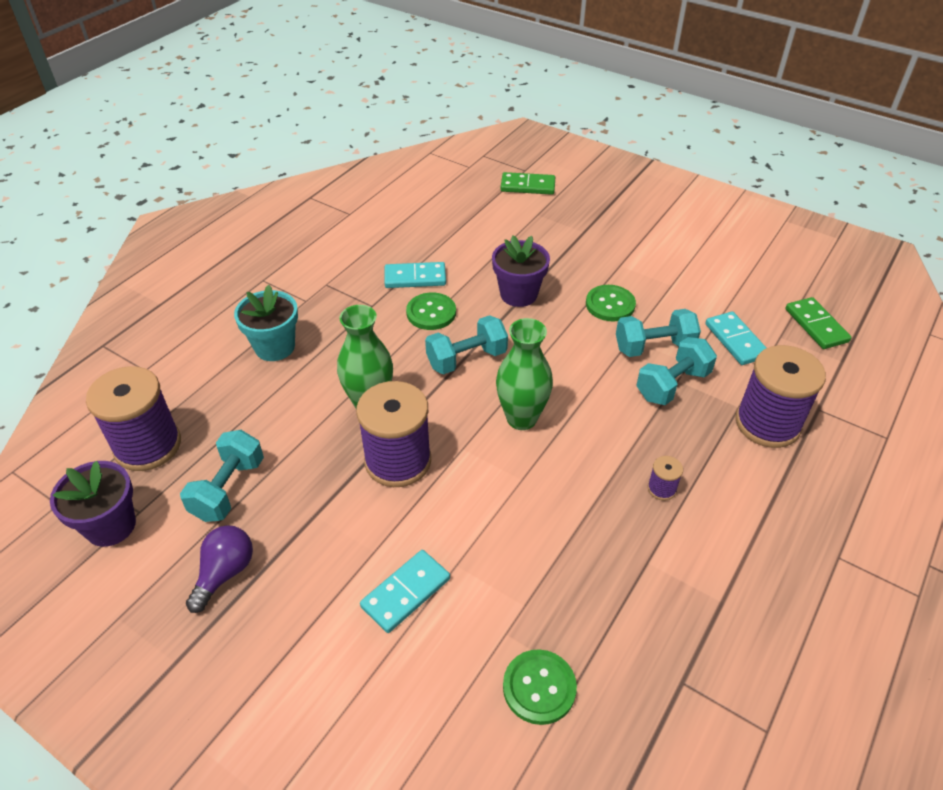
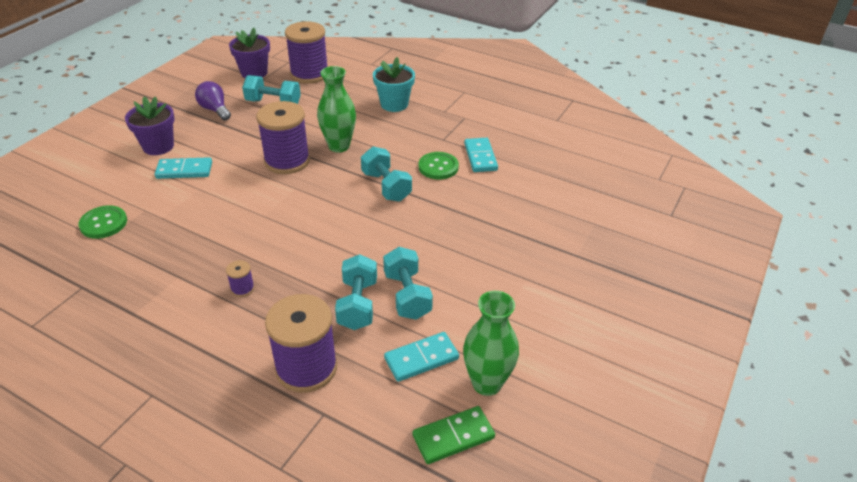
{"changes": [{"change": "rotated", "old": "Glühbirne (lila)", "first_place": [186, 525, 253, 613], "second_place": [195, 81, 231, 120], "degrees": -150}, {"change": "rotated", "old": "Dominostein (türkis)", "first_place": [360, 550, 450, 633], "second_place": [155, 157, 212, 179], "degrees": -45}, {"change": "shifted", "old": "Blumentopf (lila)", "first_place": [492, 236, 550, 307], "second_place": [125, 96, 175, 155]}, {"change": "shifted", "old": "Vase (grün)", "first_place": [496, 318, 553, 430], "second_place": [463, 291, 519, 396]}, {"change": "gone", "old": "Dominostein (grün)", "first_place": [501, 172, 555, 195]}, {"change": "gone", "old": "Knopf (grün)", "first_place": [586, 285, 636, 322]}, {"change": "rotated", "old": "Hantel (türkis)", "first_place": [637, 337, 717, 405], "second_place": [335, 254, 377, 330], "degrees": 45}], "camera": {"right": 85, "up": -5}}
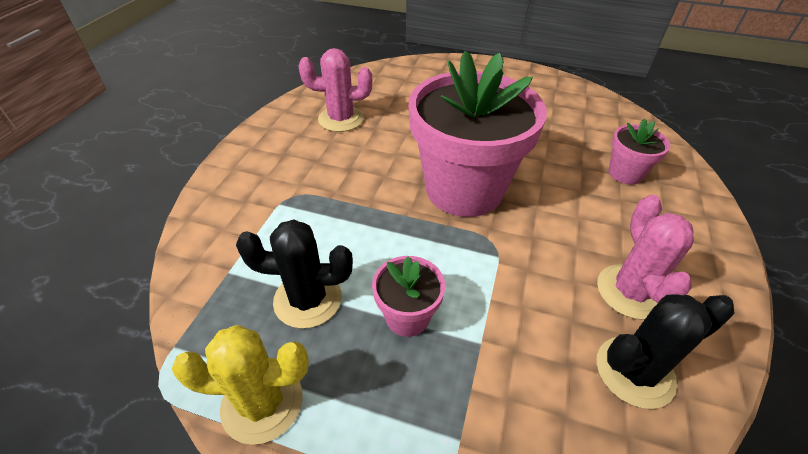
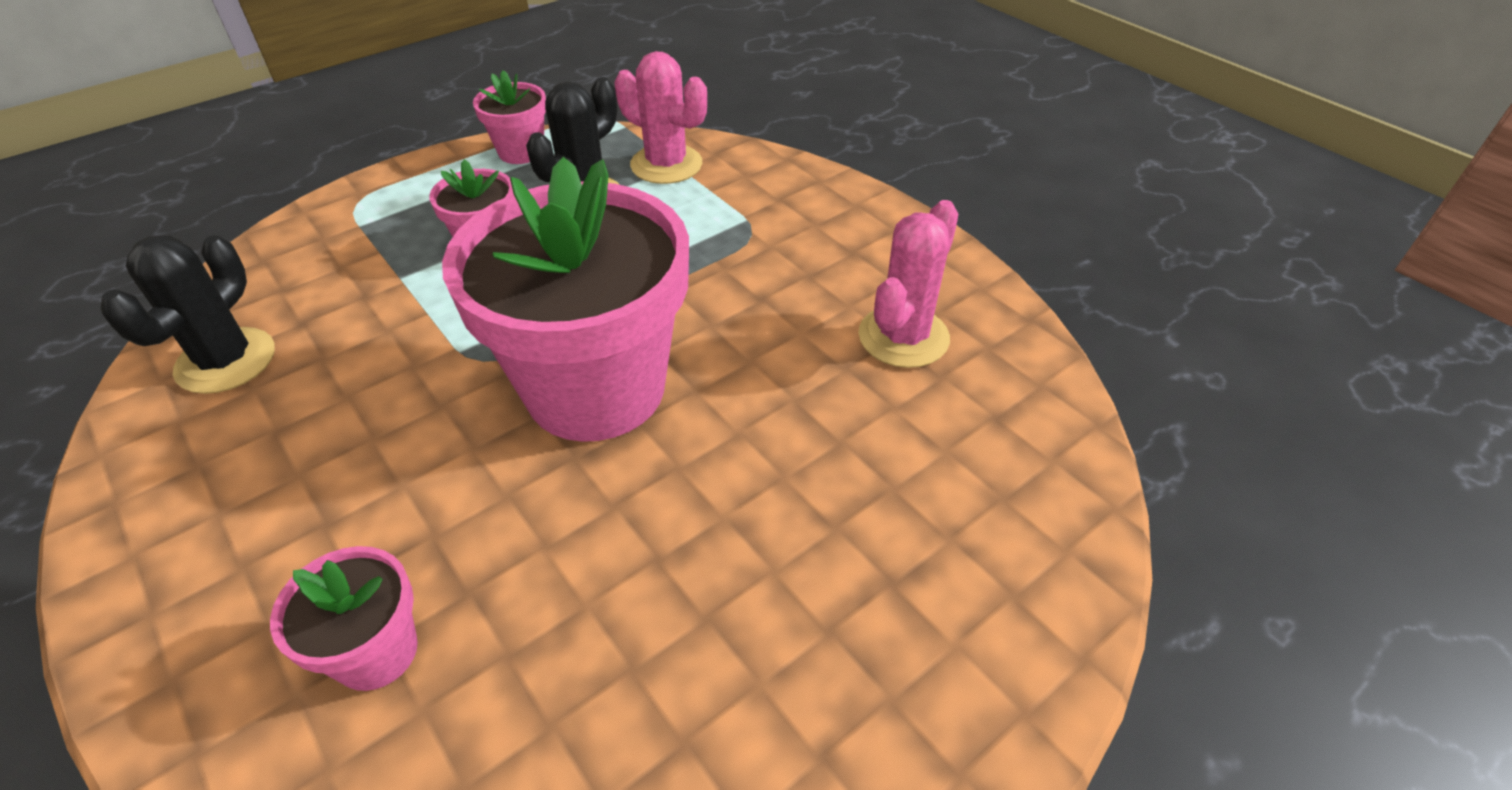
{"changes": [{"change": "swapped", "old": "Kaktus (gelb)", "new": "Blumentopf (rosa)", "first_place": [172, 325, 309, 445], "second_place": [473, 70, 546, 164]}, {"change": "shifted", "old": "Kaktus (rosa)", "first_place": [597, 195, 694, 320], "second_place": [615, 51, 707, 184]}], "camera": {"right": 125, "up": 0}}
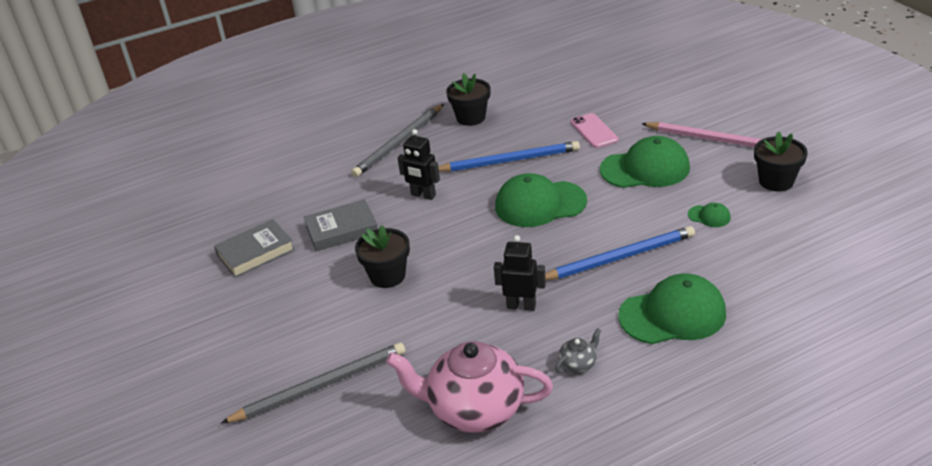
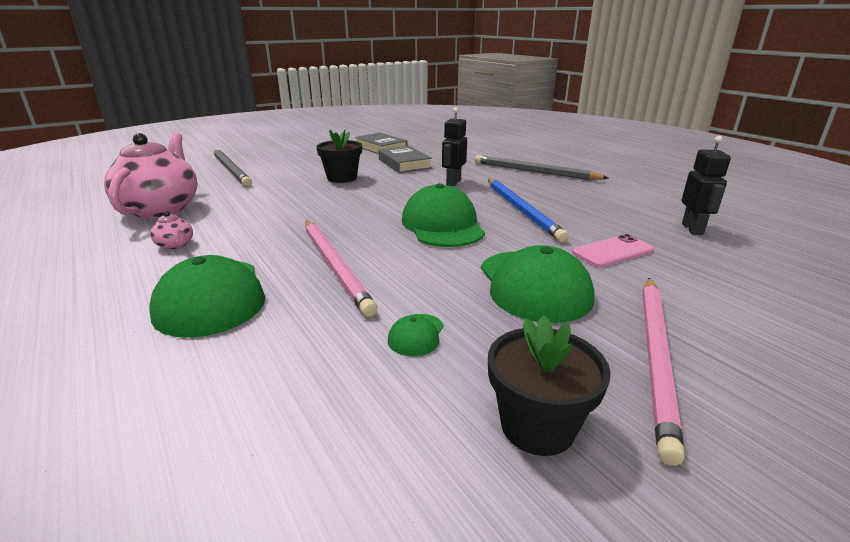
{"changes": [{"change": "gone", "old": "Blumentopf (schwarz)", "first_place": [446, 73, 491, 126]}, {"change": "shifted", "old": "Roboter (schwarz)", "first_place": [494, 235, 546, 311], "second_place": [682, 136, 731, 235]}, {"change": "repainted", "old": "Bleistift (blau)", "new": "Bleistift (rosa)", "first_place": [545, 226, 695, 280], "second_place": [305, 221, 377, 317]}, {"change": "repainted", "old": "Teekanne (grau)", "new": "Teekanne (rosa)", "first_place": [555, 328, 602, 373], "second_place": [150, 211, 193, 250]}], "camera": {"right": 80, "up": -10}}
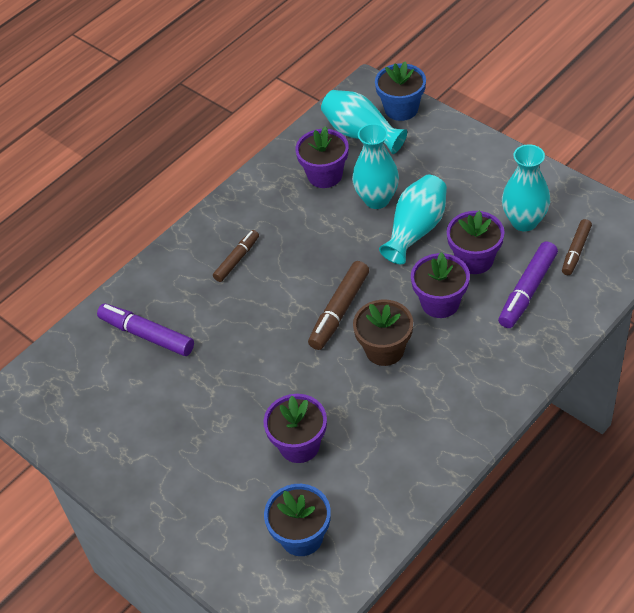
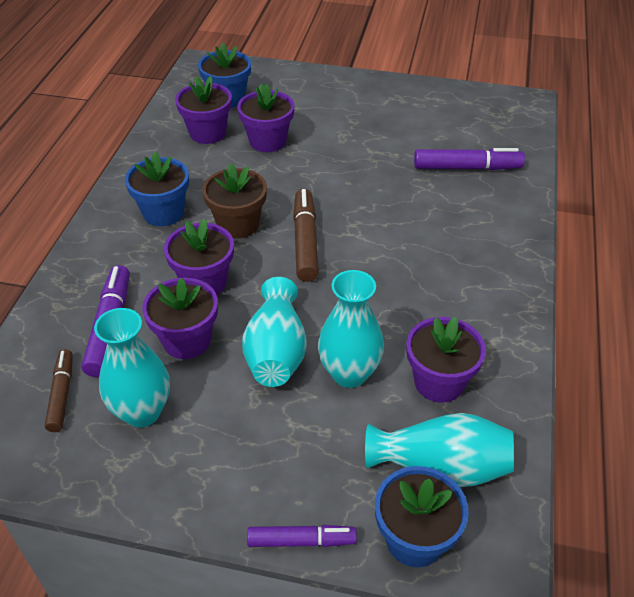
{"changes": [{"change": "gone", "old": "Filzstift (braun)", "first_place": [213, 230, 259, 282]}, {"change": "new", "new": "Blumentopf (blau)", "second_place": [125, 151, 189, 226]}, {"change": "new", "new": "Blumentopf (lila)", "second_place": [175, 76, 232, 144]}, {"change": "new", "new": "Filzstift (lila)", "second_place": [247, 525, 357, 547]}], "camera": {"right": 145, "up": -5}}
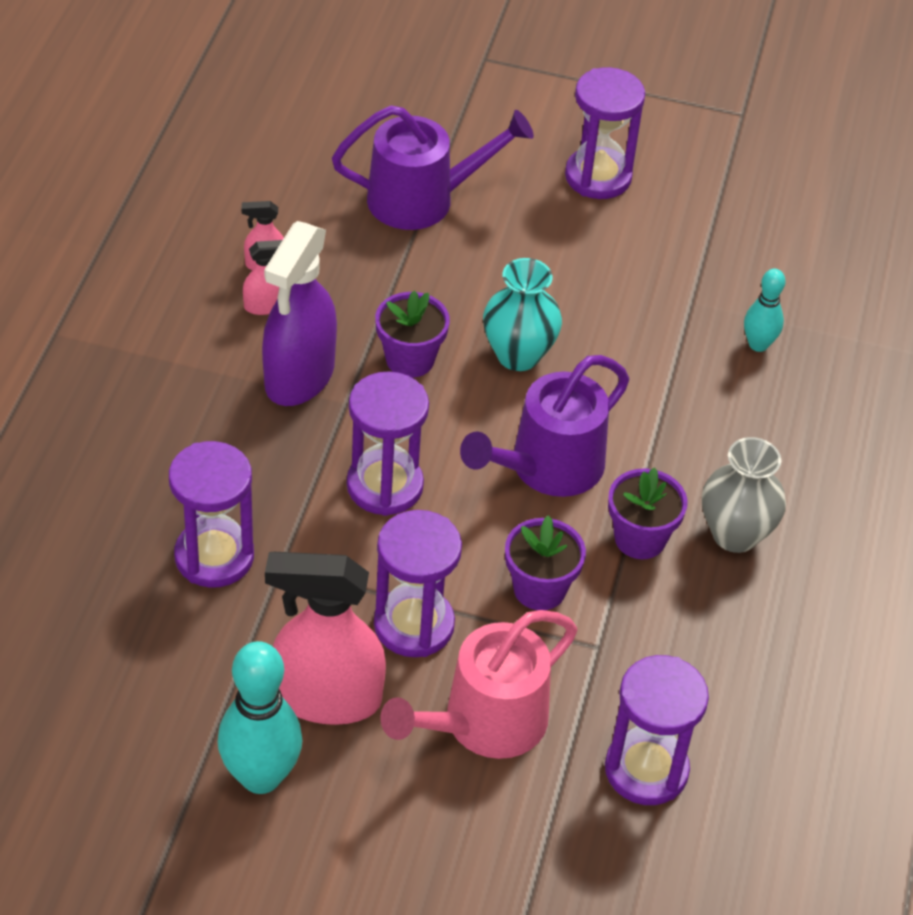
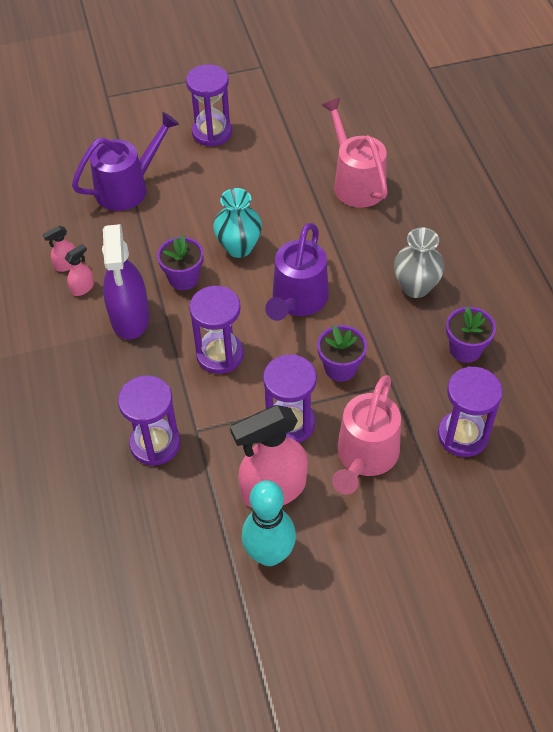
{"changes": [{"change": "shifted", "old": "Blumentopf (lila)", "first_place": [608, 467, 688, 559], "second_place": [446, 307, 496, 363]}, {"change": "swapped", "old": "Bowlingkegel (türkis)", "new": "Gießkanne (rosa)", "first_place": [744, 269, 786, 352], "second_place": [322, 98, 388, 208]}], "camera": {"right": -25, "up": 5}}
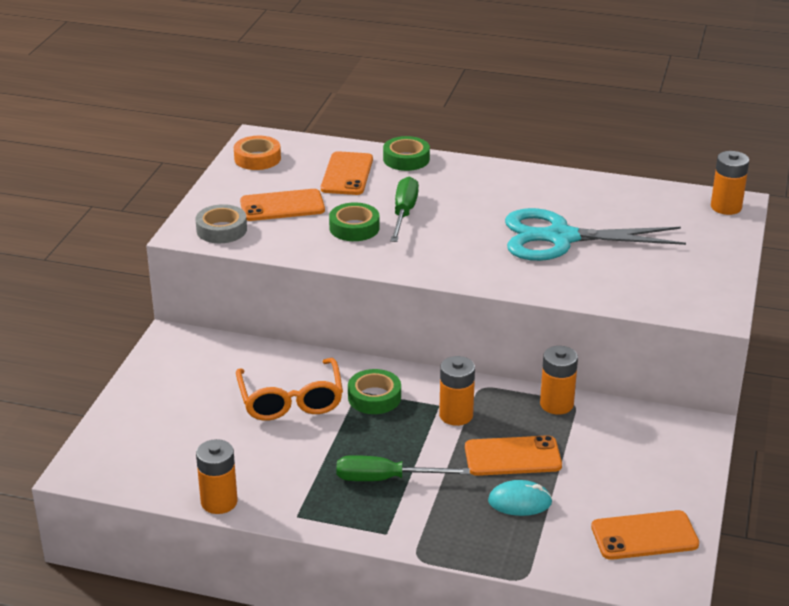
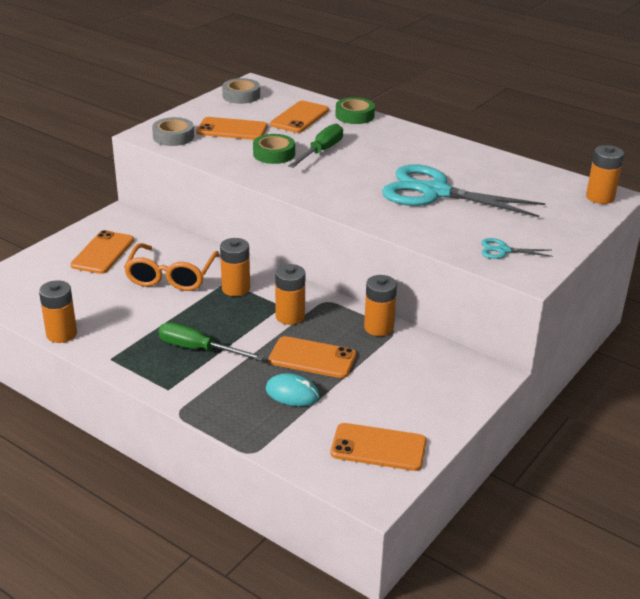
{"changes": [{"change": "repainted", "old": "Klebeband (orange)", "new": "Klebeband (grau)", "first_place": [234, 136, 281, 170], "second_place": [222, 78, 260, 104]}, {"change": "swapped", "old": "Klebeband (grün)", "new": "Batterie (orange)", "first_place": [348, 369, 401, 414], "second_place": [220, 238, 250, 296]}, {"change": "new", "new": "Handy (orange)", "second_place": [70, 230, 134, 274]}, {"change": "new", "new": "Schere (türkis)", "second_place": [481, 238, 553, 259]}], "camera": {"right": 20, "up": 0}}
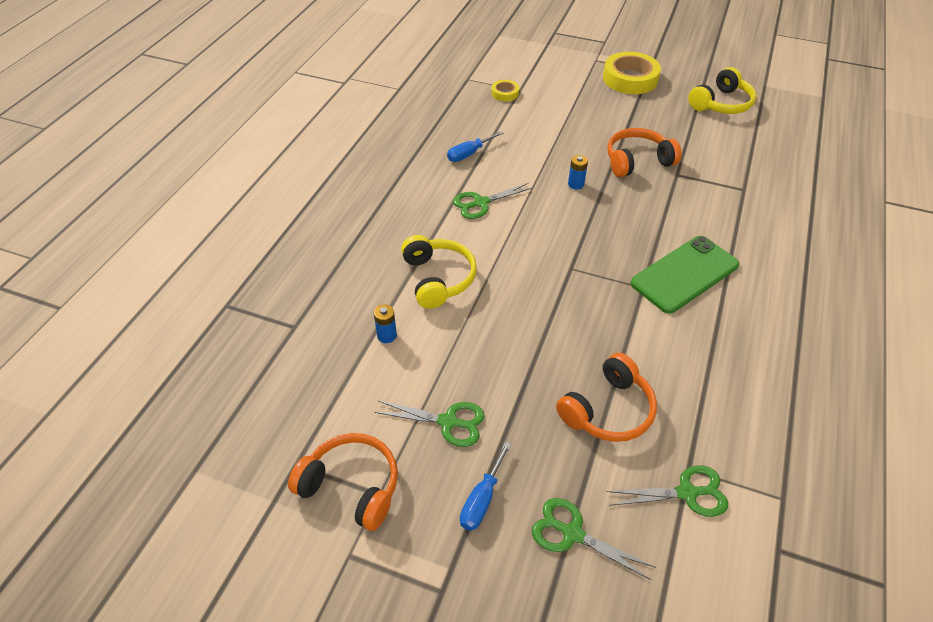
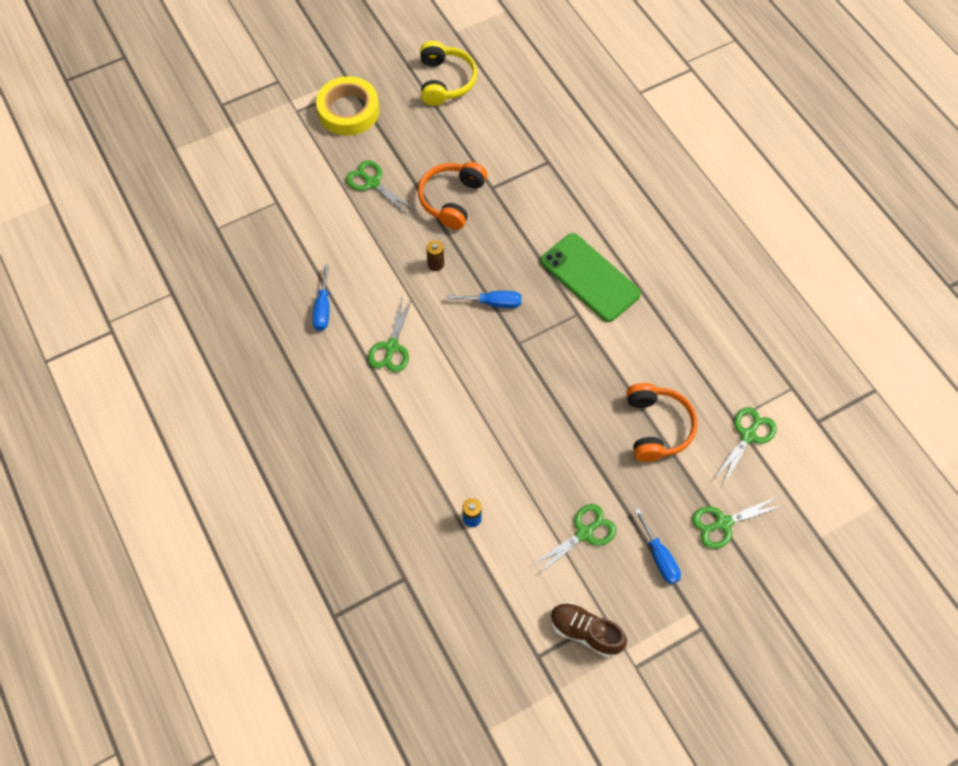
{"changes": [{"change": "swapped", "old": "Kopfhörer (orange)", "new": "Schuh (braun)", "first_place": [288, 433, 398, 531], "second_place": [550, 603, 627, 657]}, {"change": "gone", "old": "Kopfhörer (gelb)", "first_place": [401, 235, 477, 309]}, {"change": "gone", "old": "Klebeband (gelb)", "first_place": [491, 80, 519, 101]}, {"change": "repainted", "old": "Batterie (blau)", "new": "Batterie (braun)", "first_place": [568, 155, 588, 190], "second_place": [426, 240, 444, 271]}, {"change": "rotated", "old": "Handy (grün)", "first_place": [631, 236, 739, 314], "second_place": [541, 233, 641, 322], "degrees": -45}, {"change": "new", "new": "Schere (grün)", "second_place": [346, 160, 415, 216]}, {"change": "new", "new": "Schraubenzieher (blau)", "second_place": [447, 291, 521, 308]}], "camera": {"right": -50, "up": 15}}
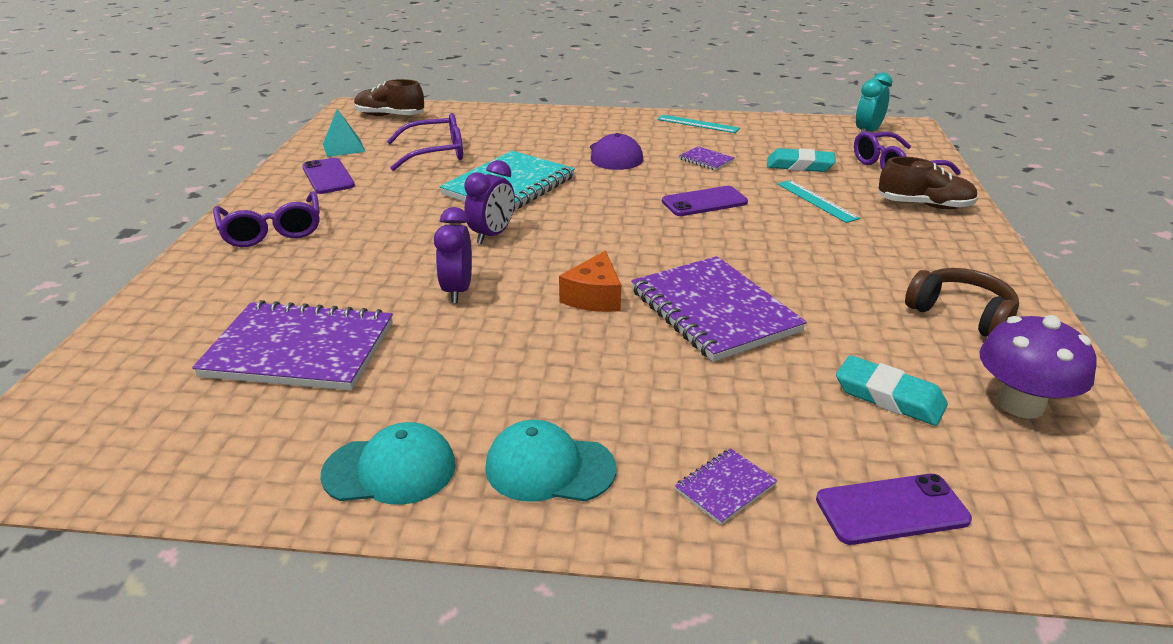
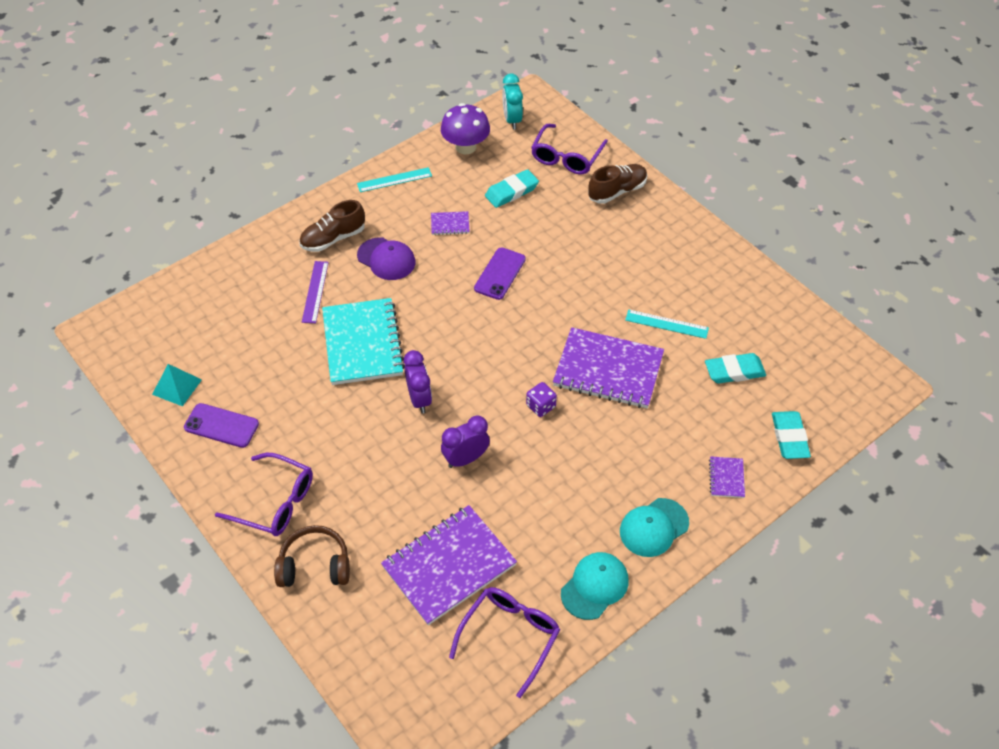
{"changes": [{"change": "shifted", "old": "Schuh (braun)", "first_place": [354, 79, 424, 116], "second_place": [299, 200, 365, 252]}, {"change": "shifted", "old": "Brille (lila)", "first_place": [387, 113, 463, 171], "second_place": [449, 587, 560, 698]}, {"change": "rotated", "old": "Wecker (lila)", "first_place": [434, 207, 472, 303], "second_place": [441, 415, 490, 468], "degrees": 105}, {"change": "swapped", "old": "Käse (orange)", "new": "Spielwürfel (lila)", "first_place": [559, 251, 621, 312], "second_place": [526, 382, 557, 417]}, {"change": "shifted", "old": "Lineal (türkis)", "first_place": [777, 180, 860, 223], "second_place": [625, 309, 709, 339]}, {"change": "swapped", "old": "Handy (lila)", "new": "Radiergummi (türkis)", "first_place": [816, 474, 972, 545], "second_place": [772, 411, 811, 459]}, {"change": "shifted", "old": "Kopfhörer (braun)", "first_place": [905, 268, 1019, 337], "second_place": [274, 525, 350, 587]}, {"change": "shifted", "old": "Pilz (lila)", "first_place": [979, 315, 1097, 419], "second_place": [441, 103, 490, 154]}, {"change": "new", "new": "Lineal (lila)", "second_place": [302, 261, 329, 323]}], "camera": {"right": -45, "up": 20}}
